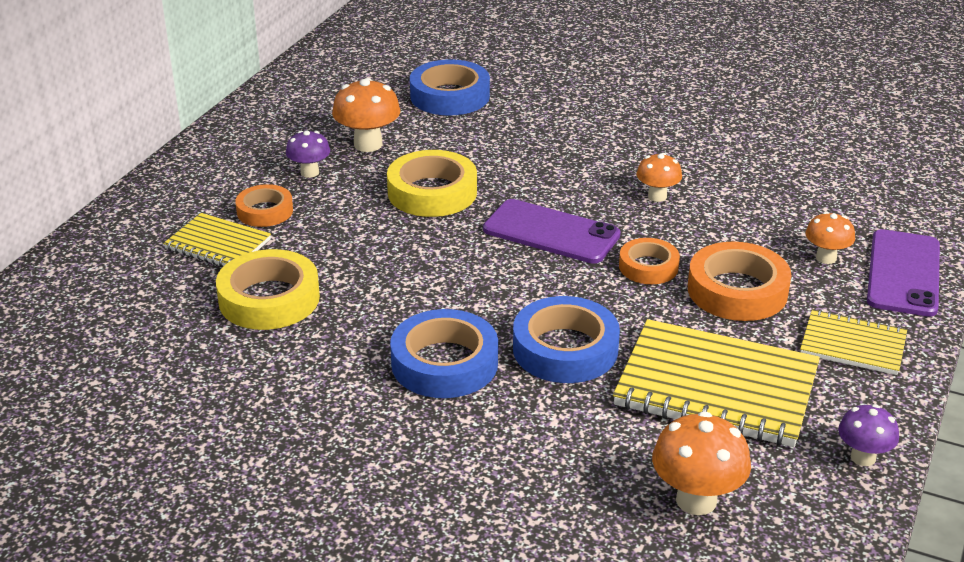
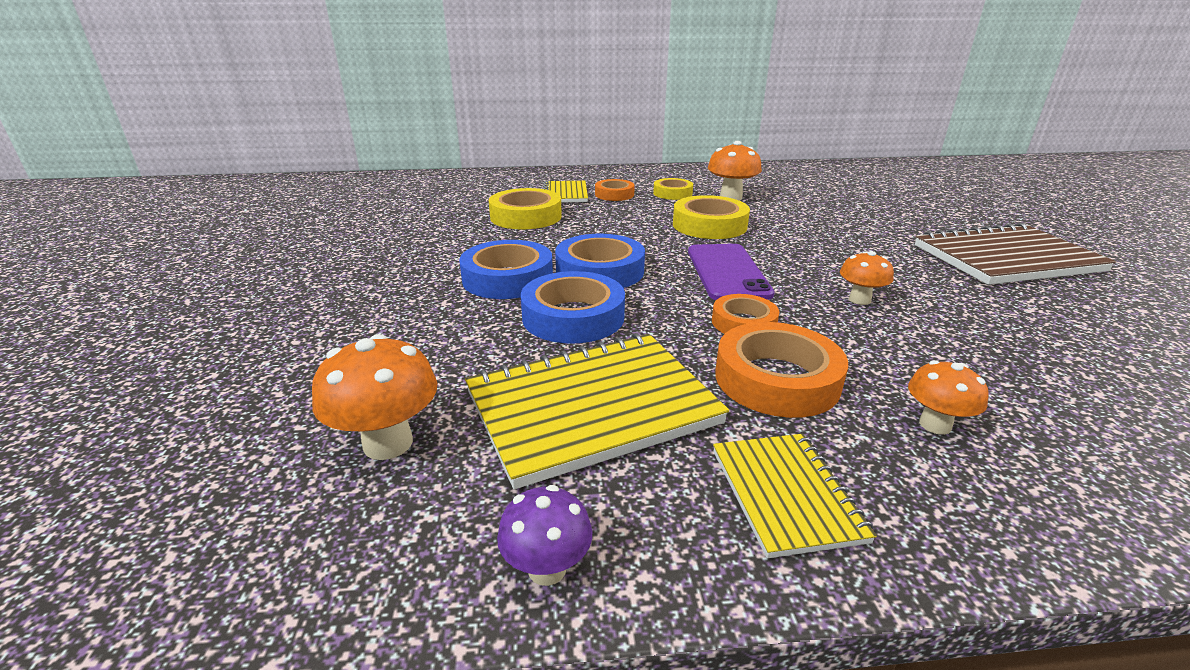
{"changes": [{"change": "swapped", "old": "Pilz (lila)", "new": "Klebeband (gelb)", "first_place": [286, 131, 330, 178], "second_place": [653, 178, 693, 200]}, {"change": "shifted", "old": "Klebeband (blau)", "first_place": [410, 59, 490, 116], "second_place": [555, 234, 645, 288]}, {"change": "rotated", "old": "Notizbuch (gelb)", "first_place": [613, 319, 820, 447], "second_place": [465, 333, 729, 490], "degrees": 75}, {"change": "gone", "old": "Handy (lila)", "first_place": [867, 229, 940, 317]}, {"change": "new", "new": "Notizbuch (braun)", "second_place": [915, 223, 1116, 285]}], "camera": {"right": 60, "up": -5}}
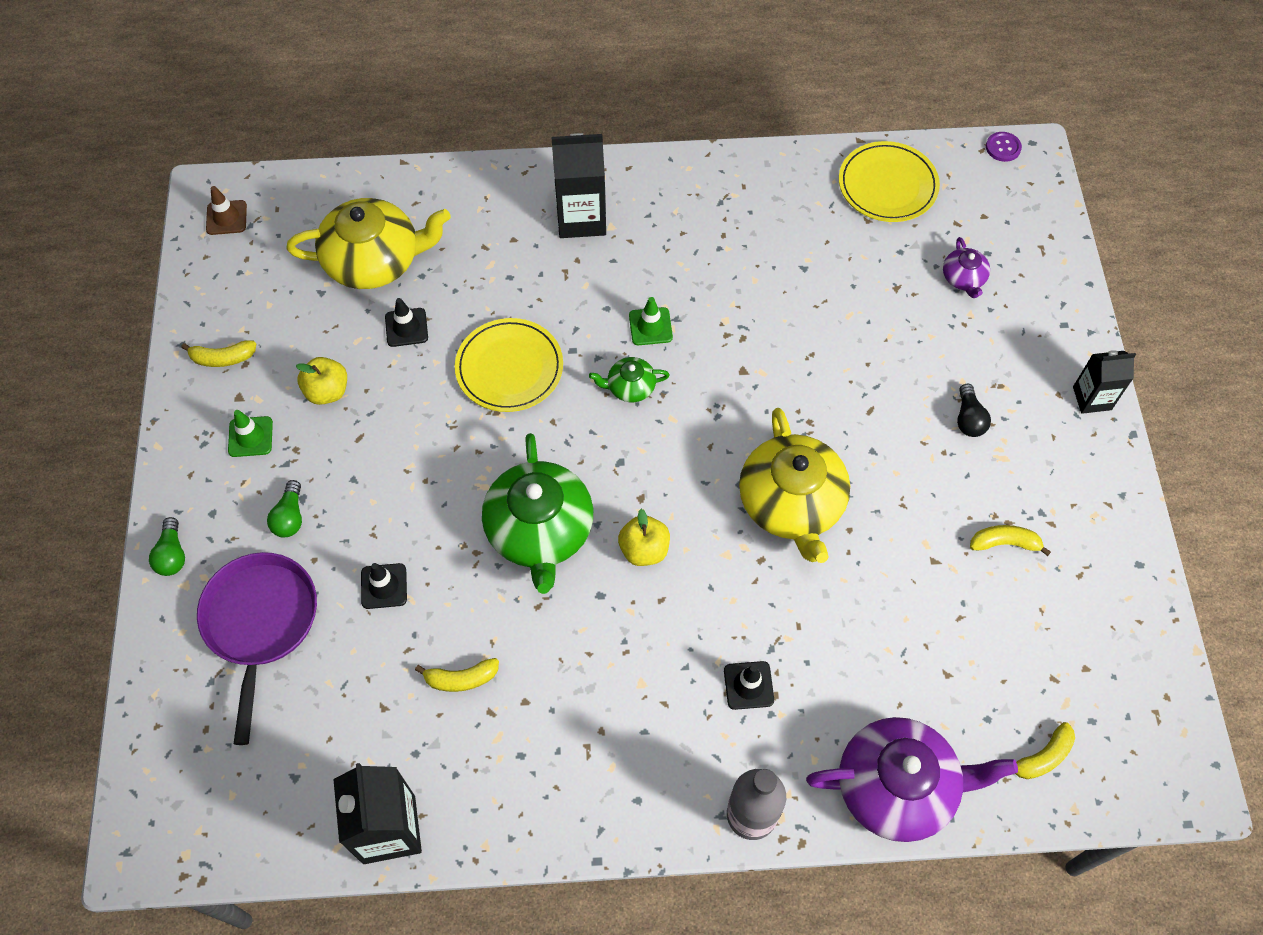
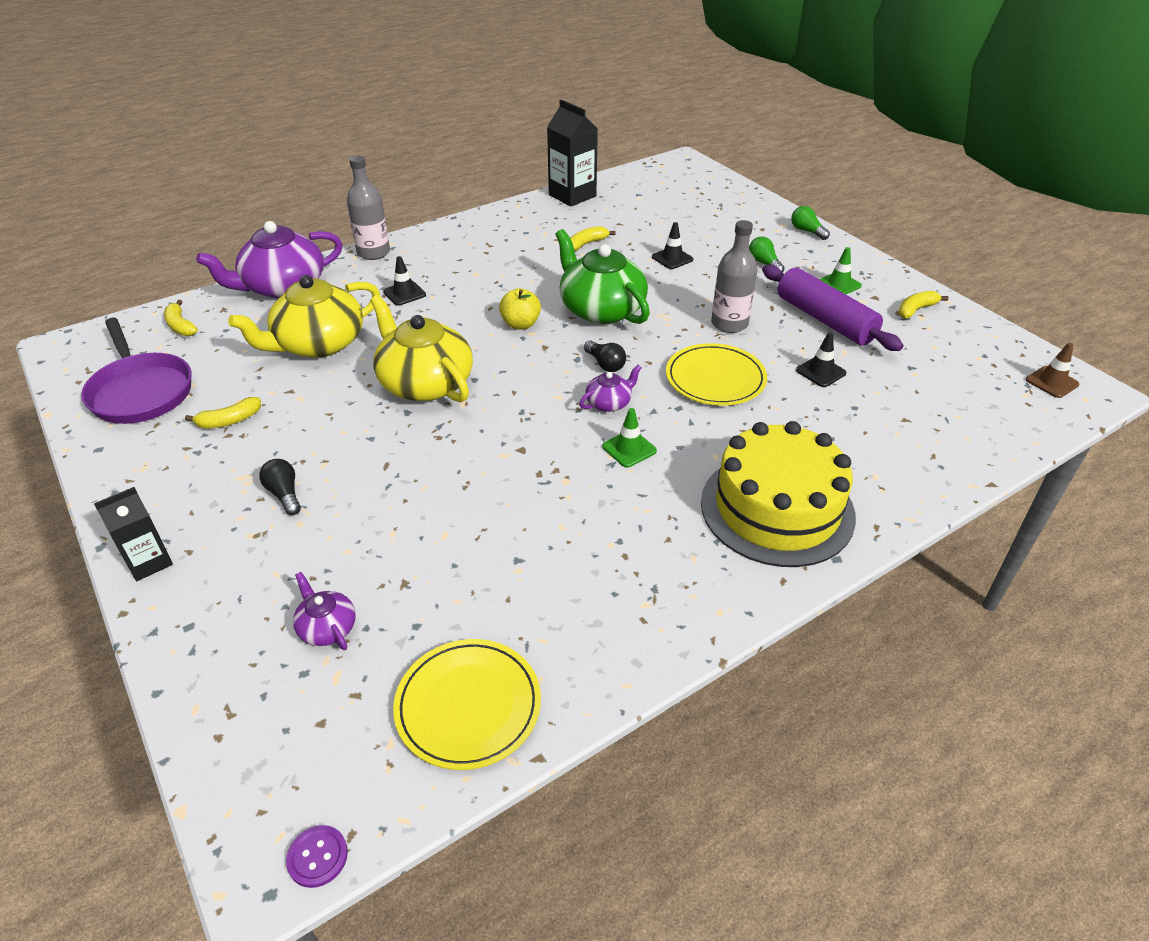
{"changes": [{"change": "shifted", "old": "Pfanne (lila)", "first_place": [197, 552, 317, 745], "second_place": [81, 318, 192, 424]}, {"change": "shifted", "old": "Teekanne (gelb)", "first_place": [286, 198, 451, 289], "second_place": [228, 275, 380, 358]}, {"change": "swapped", "old": "Apfel (gelb)", "new": "Nudelholz (lila)", "first_place": [296, 357, 347, 405], "second_place": [762, 265, 903, 351]}, {"change": "swapped", "old": "Getränkekarton (schwarz)", "new": "Kuchen (gelb)", "first_place": [551, 133, 606, 238], "second_place": [701, 421, 856, 567]}, {"change": "repainted", "old": "Teekanne (grün)", "new": "Teekanne (lila)", "first_place": [589, 357, 670, 402], "second_place": [579, 365, 642, 412]}, {"change": "rotated", "old": "Banane (gelb)", "first_place": [1015, 722, 1075, 779], "second_place": [164, 300, 198, 336], "degrees": -60}, {"change": "new", "new": "Glühbirne (schwarz)", "second_place": [584, 341, 626, 372]}, {"change": "new", "new": "Flasche (grau)", "second_place": [711, 220, 758, 333]}], "camera": {"right": 150, "up": -20}}
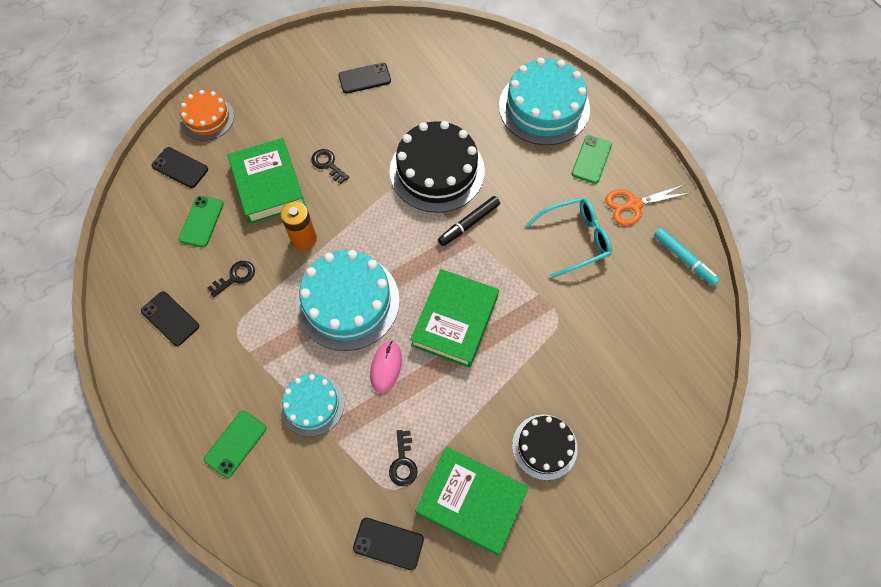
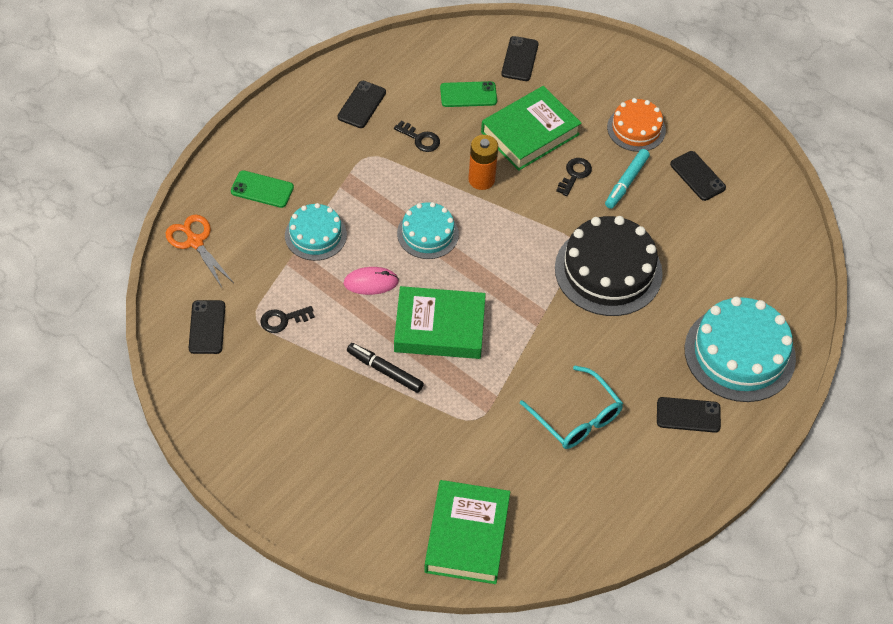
{"changes": [{"change": "shifted", "old": "Kuchen (orange)", "first_place": [180, 90, 234, 141], "second_place": [607, 98, 666, 152]}, {"change": "scaled", "old": "Kuchen (türkis)", "first_place": [296, 250, 400, 351], "second_place": [397, 202, 459, 259], "factor": 0.58}, {"change": "shifted", "old": "Buch (grün)", "first_place": [415, 447, 529, 555], "second_place": [424, 480, 510, 584]}, {"change": "shifted", "old": "Filzstift (schwarz)", "first_place": [438, 196, 500, 246], "second_place": [347, 343, 424, 393]}, {"change": "gone", "old": "Kuchen (schwarz)", "first_place": [512, 414, 578, 480]}, {"change": "repainted", "old": "Handy (grün)", "new": "Handy (schwarz)", "first_place": [572, 135, 612, 184], "second_place": [657, 397, 721, 433]}, {"change": "shifted", "old": "Schere (orange)", "first_place": [606, 184, 691, 226], "second_place": [165, 214, 234, 287]}, {"change": "shifted", "old": "Filzstift (türkis)", "first_place": [654, 228, 720, 286], "second_place": [605, 149, 650, 209]}], "camera": {"right": 70, "up": -10}}
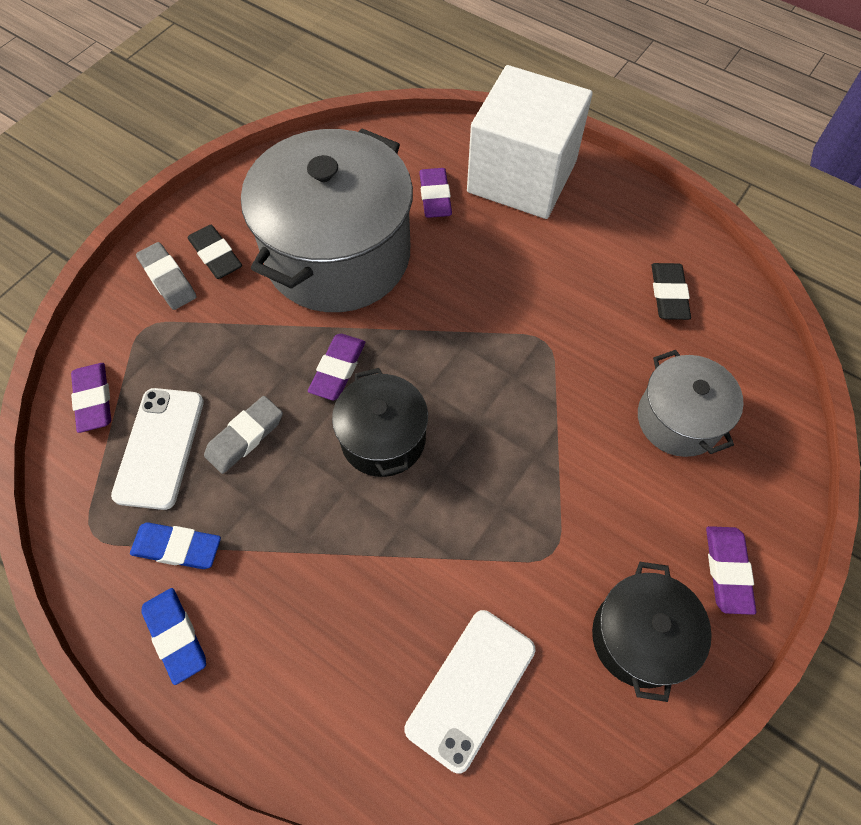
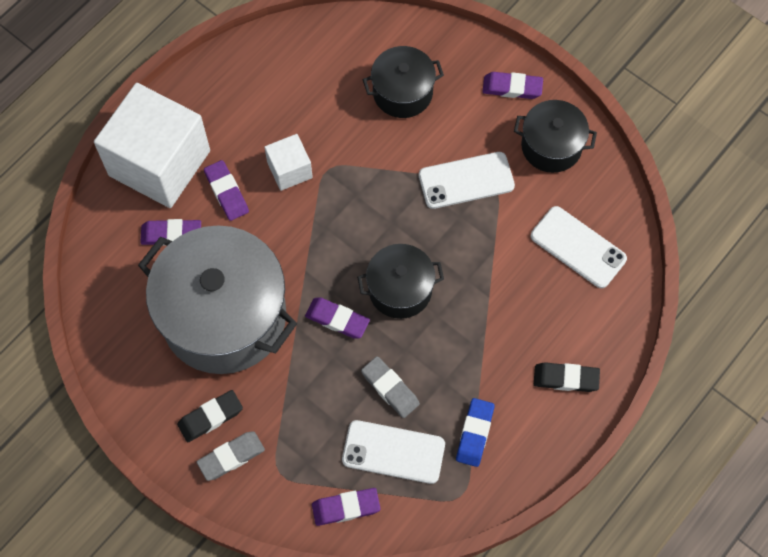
{"changes": [{"change": "gone", "old": "Radiergummi (blau)", "first_place": [141, 588, 206, 685]}, {"change": "repainted", "old": "Kochtopf (grau)", "new": "Kochtopf (schwarz)", "first_place": [638, 350, 744, 457], "second_place": [363, 46, 444, 118]}, {"change": "shifted", "old": "Radiergummi (schwarz)", "first_place": [652, 263, 691, 320], "second_place": [534, 362, 600, 392]}, {"change": "new", "new": "Radiergummi (lila)", "second_place": [204, 160, 249, 221]}, {"change": "new", "new": "Kubus (weiß)", "second_place": [264, 134, 313, 191]}, {"change": "new", "new": "Handy (weiß)", "second_place": [419, 152, 515, 209]}], "camera": {"right": -85, "up": 5}}
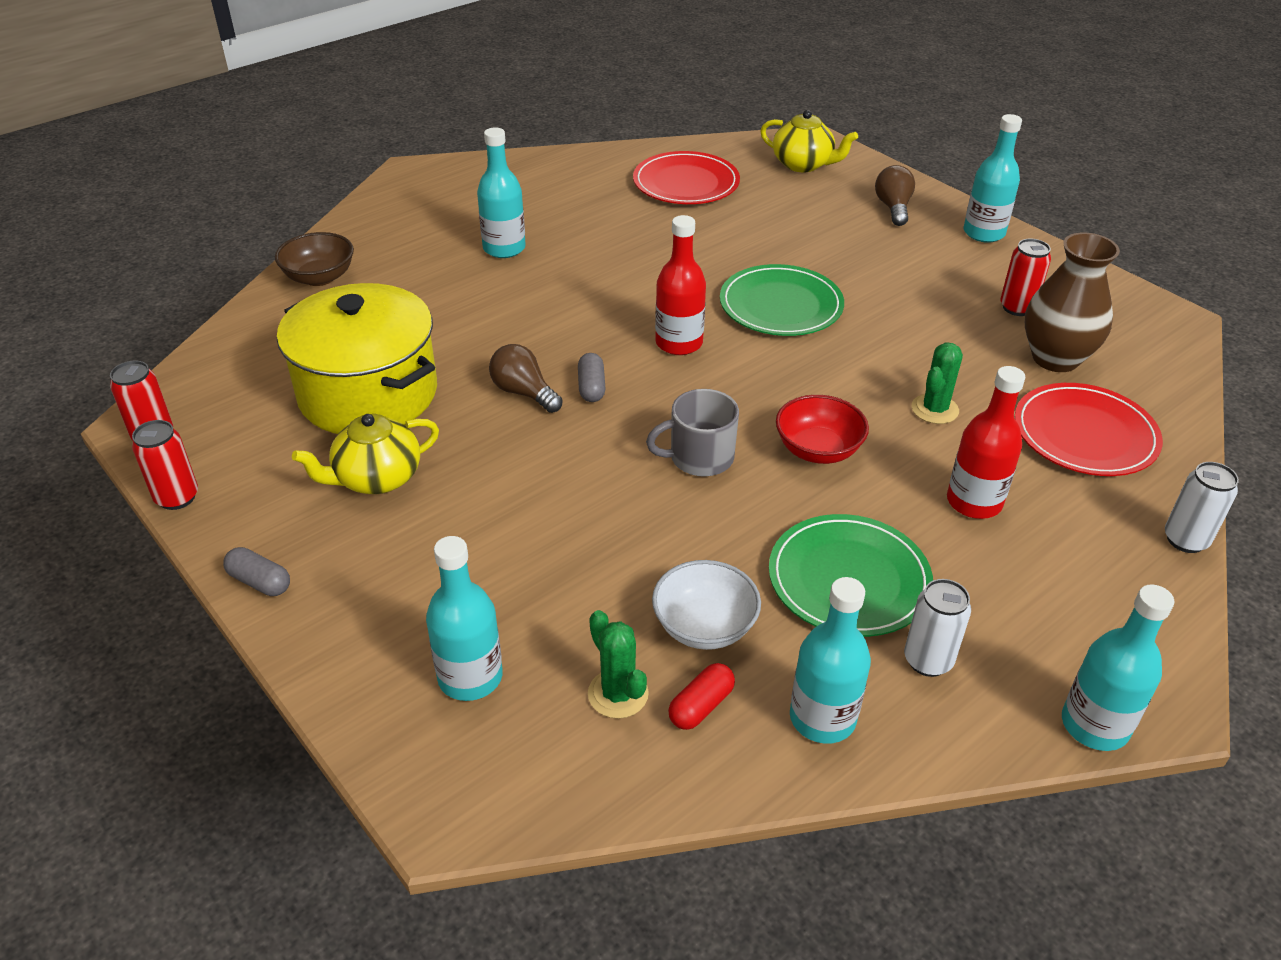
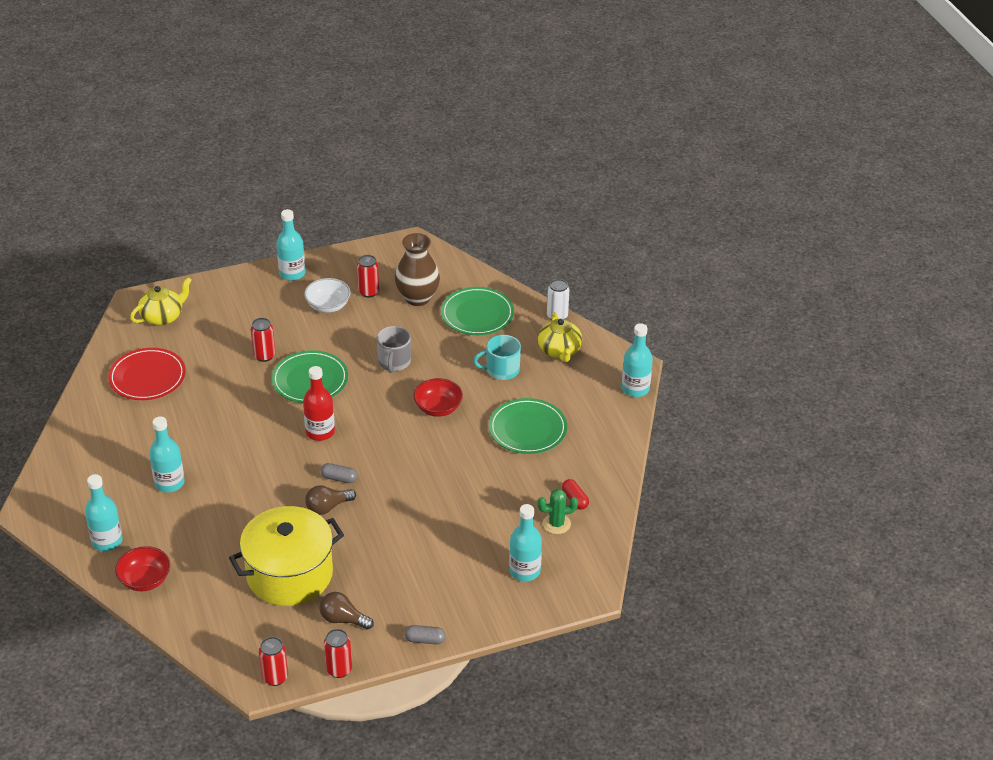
{"changes": [{"change": "rotated", "old": "Kapsel (grau)", "first_place": [223, 547, 290, 596], "second_place": [404, 625, 446, 644], "degrees": 45}, {"change": "repainted", "old": "Schüssel (braun)", "new": "Schüssel (rot)", "first_place": [275, 232, 354, 286], "second_place": [115, 546, 170, 591]}, {"change": "shifted", "old": "Teekanne (gelb)", "first_place": [292, 414, 439, 494], "second_place": [538, 312, 582, 362]}, {"change": "shifted", "old": "Tasse (grau)", "first_place": [646, 389, 739, 477], "second_place": [377, 326, 411, 373]}, {"change": "shifted", "old": "Schüssel (weiß)", "first_place": [652, 560, 761, 650], "second_place": [304, 278, 351, 313]}, {"change": "shifted", "old": "Flasche (türkis)", "first_place": [790, 577, 871, 744], "second_place": [85, 474, 123, 551]}, {"change": "shifted", "old": "Glühbirne (braun)", "first_place": [875, 165, 915, 226], "second_place": [320, 592, 374, 630]}, {"change": "gone", "old": "Dose (weiß)", "first_place": [904, 579, 971, 677]}, {"change": "gone", "old": "Kaktus (grün)", "first_place": [912, 342, 963, 424]}, {"change": "swapped", "old": "Flasche (rot)", "new": "Tasse (türkis)", "first_place": [947, 366, 1025, 519], "second_place": [473, 335, 521, 380]}, {"change": "repainted", "old": "Teller (rot)", "new": "Teller (grün)", "first_place": [1015, 383, 1163, 476], "second_place": [441, 287, 514, 335]}, {"change": "new", "new": "Dose (rot)", "second_place": [251, 318, 275, 362]}], "camera": {"right": -70, "up": 0}}
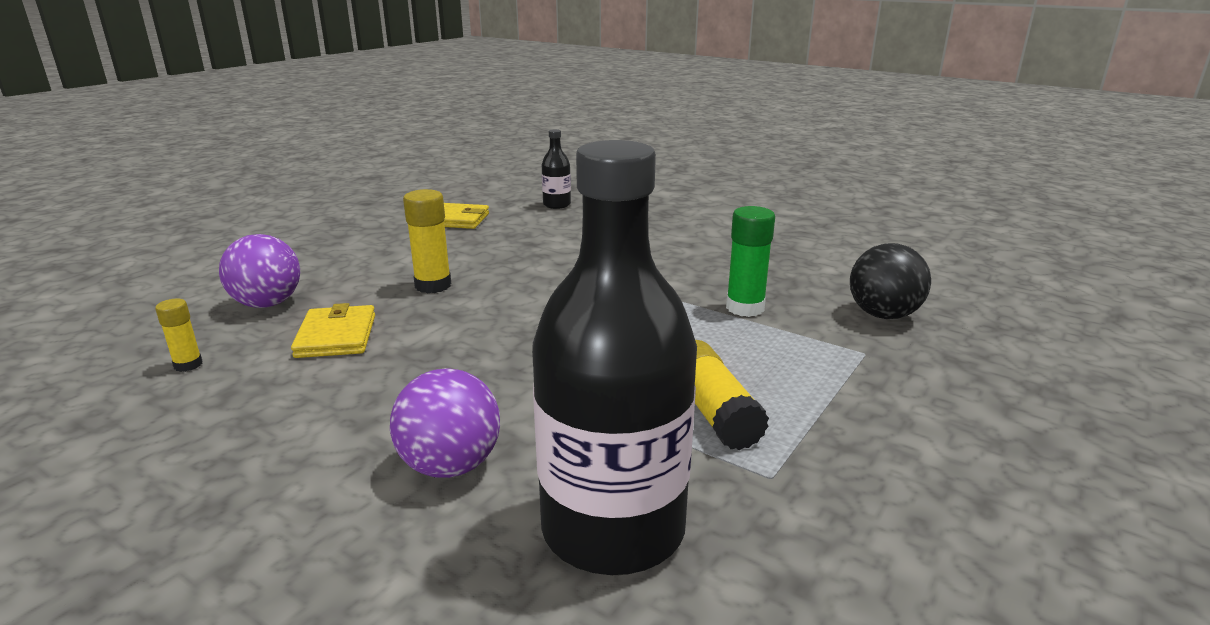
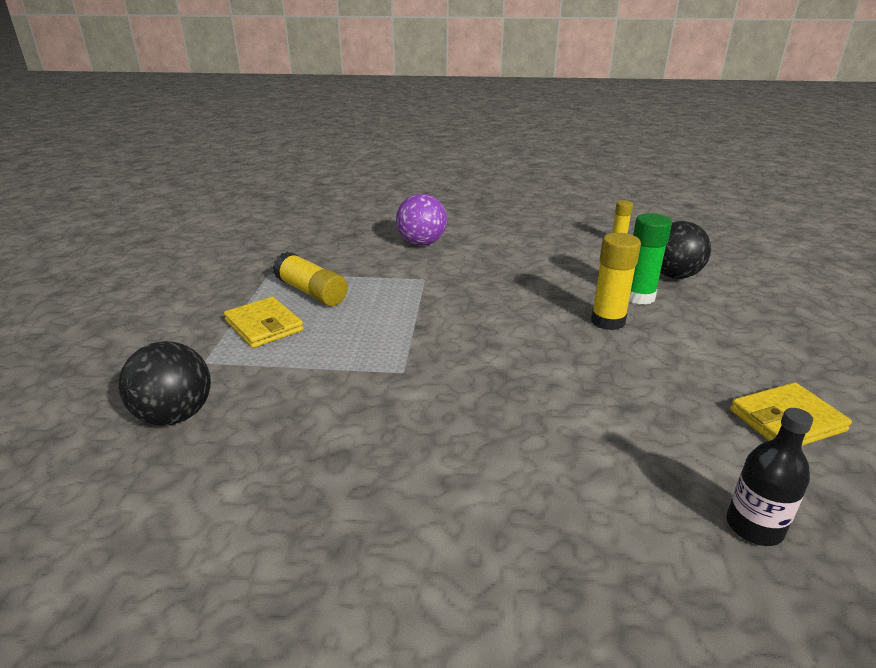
{"changes": [{"change": "repainted", "old": "Ball (lila)", "new": "Ball (schwarz)", "first_place": [219, 234, 300, 308], "second_place": [660, 221, 711, 279]}, {"change": "shifted", "old": "Geldbörse (gelb)", "first_place": [291, 303, 375, 358], "second_place": [224, 296, 304, 348]}, {"change": "gone", "old": "Flasche (schwarz)", "first_place": [532, 140, 697, 575]}, {"change": "shifted", "old": "Klebestift (grün)", "first_place": [726, 206, 775, 317], "second_place": [629, 213, 672, 305]}], "camera": {"right": 150, "up": 5}}
